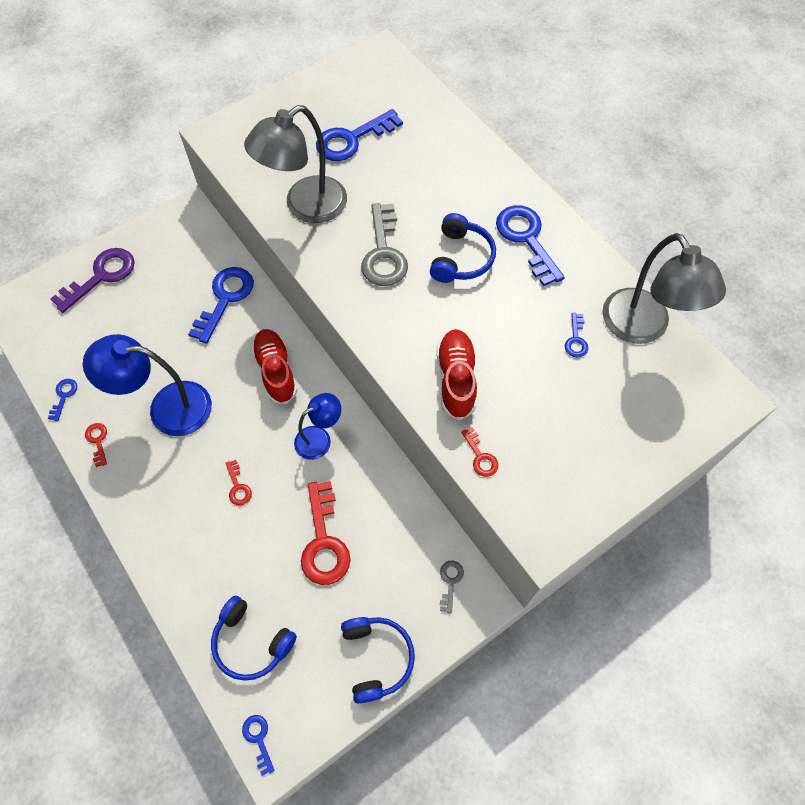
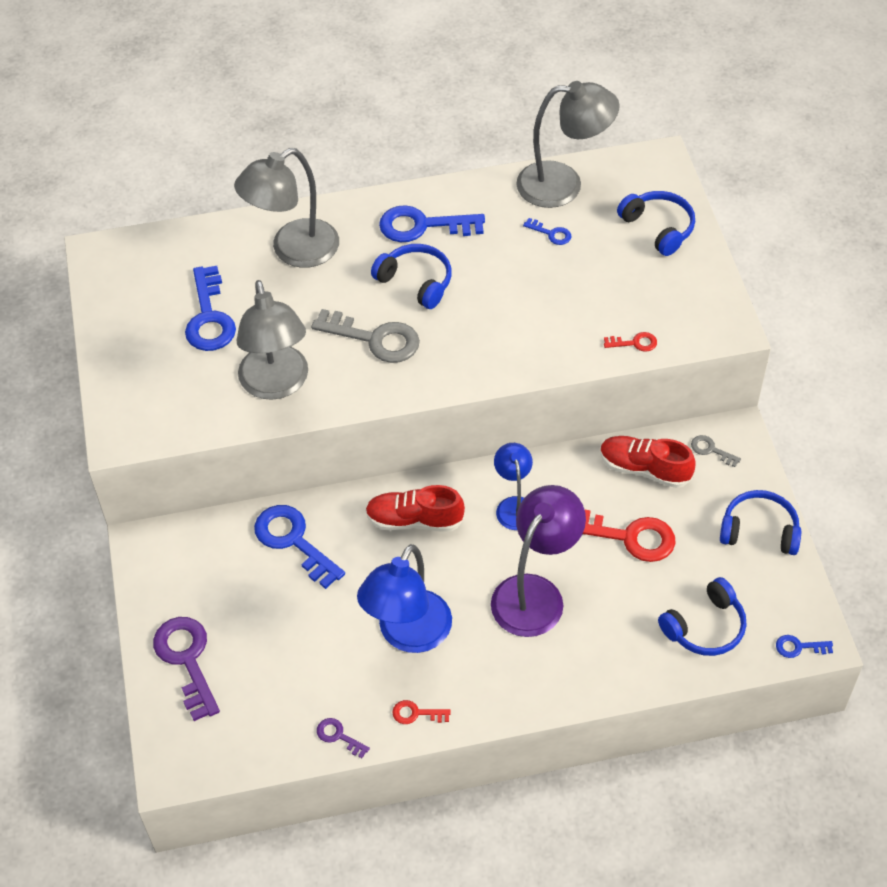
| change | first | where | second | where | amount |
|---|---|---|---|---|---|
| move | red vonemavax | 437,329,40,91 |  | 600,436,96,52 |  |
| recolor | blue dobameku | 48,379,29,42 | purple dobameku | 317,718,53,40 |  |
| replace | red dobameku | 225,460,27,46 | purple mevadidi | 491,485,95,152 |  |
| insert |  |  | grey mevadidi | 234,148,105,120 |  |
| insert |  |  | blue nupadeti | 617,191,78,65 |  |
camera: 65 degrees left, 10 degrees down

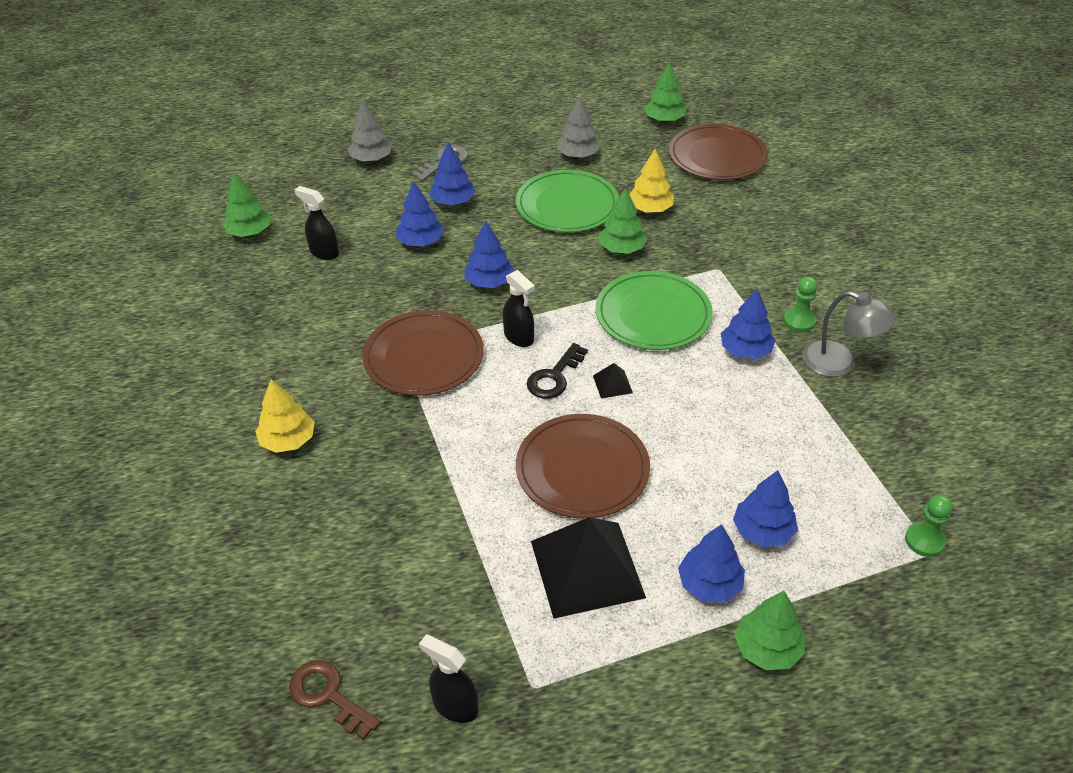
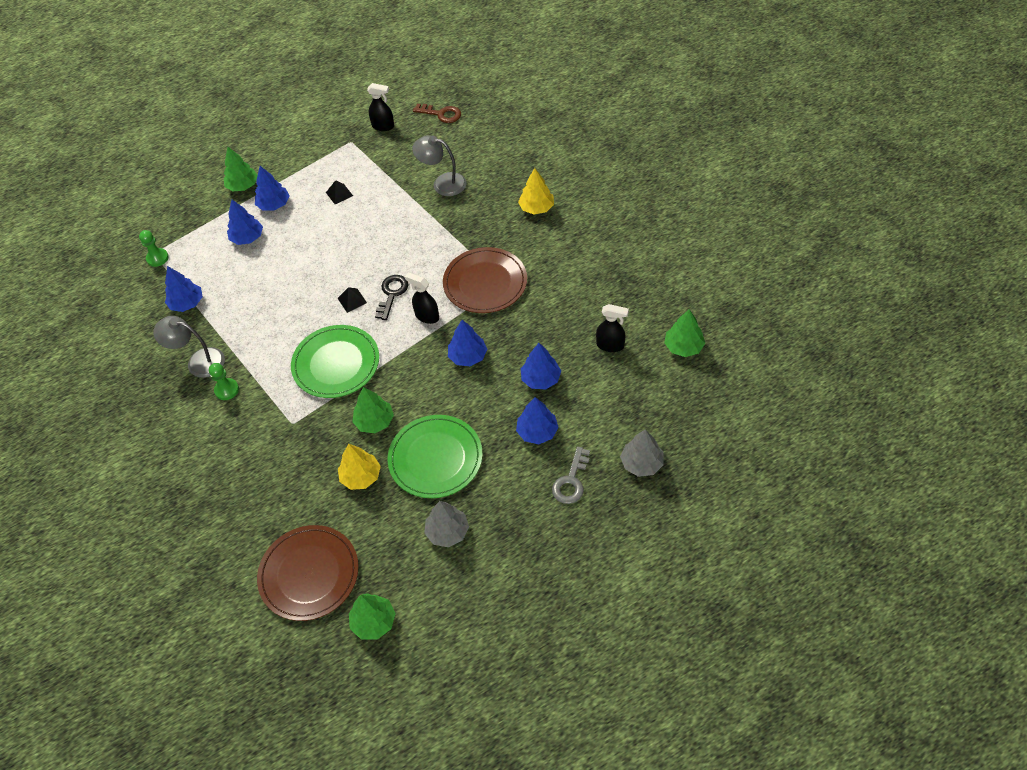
| change | first | where | second | where | amount |
|---|---|---|---|---|---|
| move | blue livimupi | 721,288,55,71 |  | 165,266,38,46 |  |
| delete | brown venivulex | 516,414,134,105 |  |  |  |
| resize | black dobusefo | 531,517,115,101 |  | 326,180,27,24 | x0.41 |
| insert |  |  | grey mevadidi | 412,135,55,61 |  |
camera: 165 degrees right, 10 degrees up

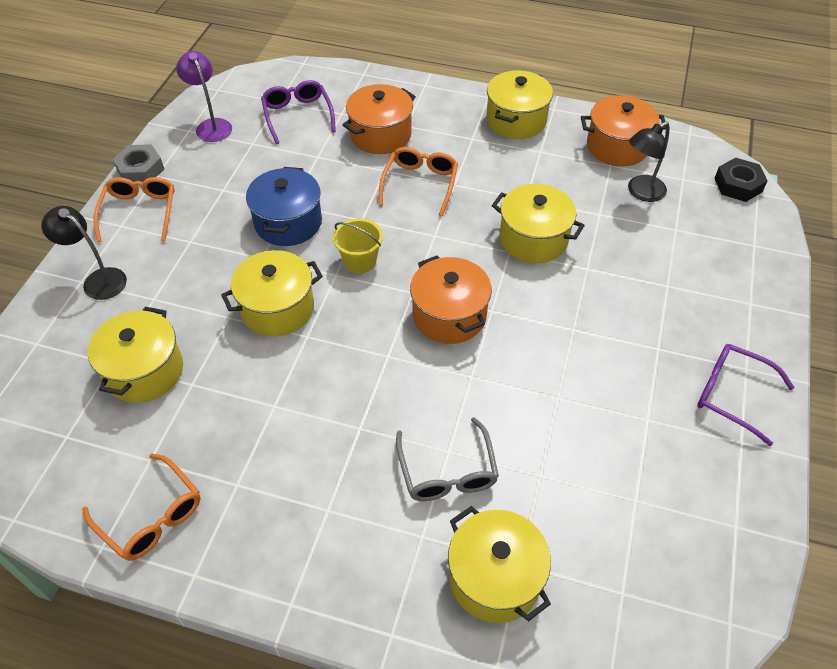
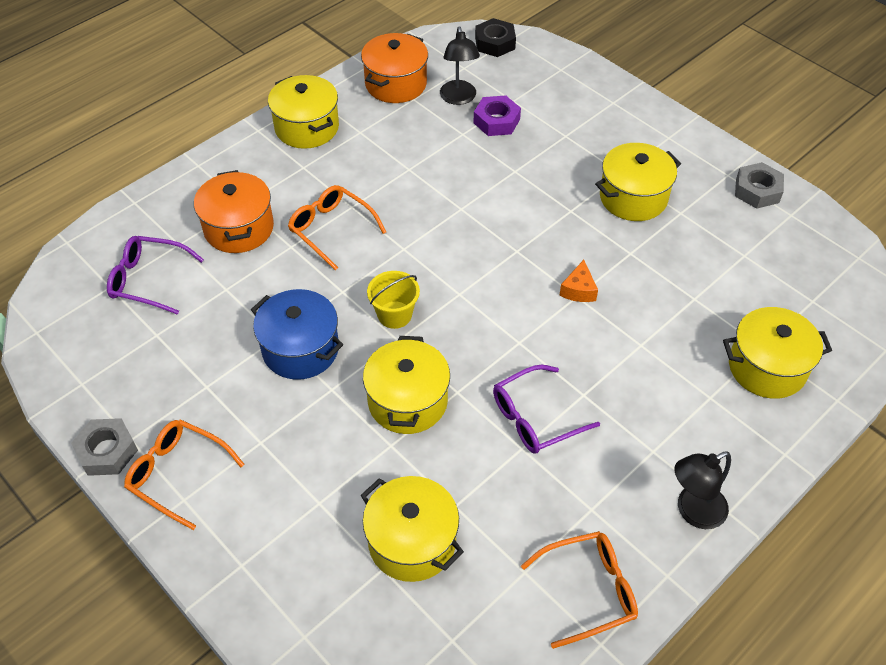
| change | first | where | second | where | amount |
|---|---|---|---|---|---|
| delete | purple mevadidi | 176,51,56,91 |  |  |  |
| move | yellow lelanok | 492,184,93,79 |  | 595,143,86,78 |  |
| move | black mevadidi | 41,206,86,94 |  | 674,451,57,78 |  |
| delete | orange lelanok | 410,255,82,89 |  |  |  |
| move | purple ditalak | 697,344,98,102 |  | 493,365,107,89 |  |
| delete | grey ditalak | 396,417,103,84 |  |  |  |
| insert |  |  | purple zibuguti | 474,95,47,41 |  |
| insert |  |  | grey zibuguti | 735,162,49,47 |  |
| insert |  |  | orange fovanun | 559,260,39,42 |  |
camera: 60 degrees left, 0 degrees up

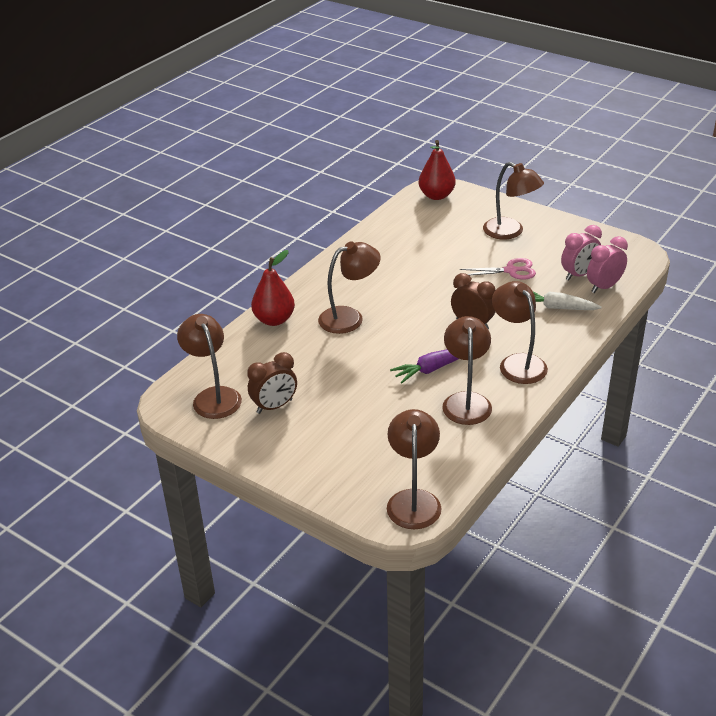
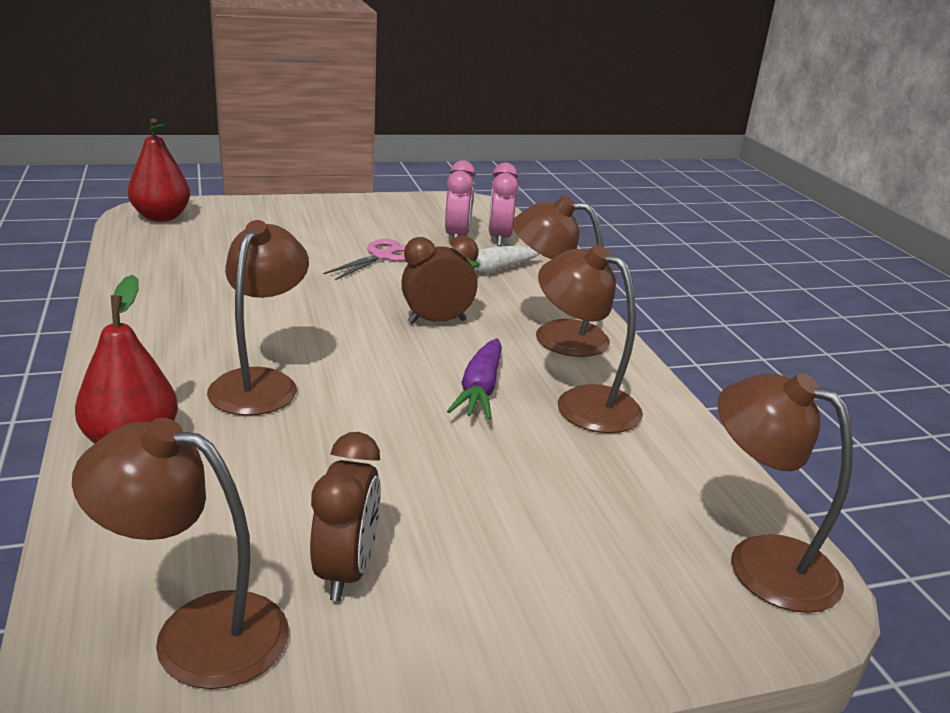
| change | first | where | second | where | amount |
|---|---|---|---|---|---|
| delete | brown mevadidi | 483,162,61,77 |  |  |  |
camera: 55 degrees left, 10 degrees down

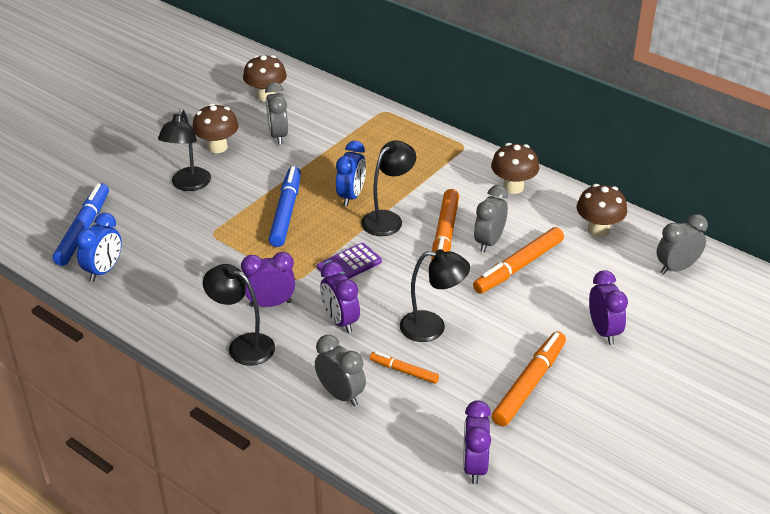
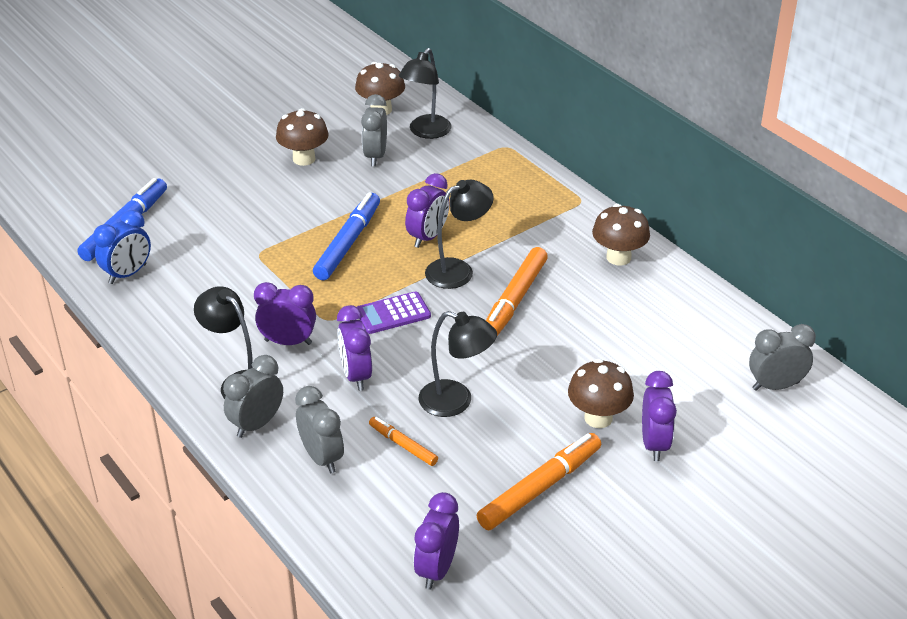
| change | first | where | second | where | amount |
|---|---|---|---|---|---|
| move | black mevadidi | 158,109,53,82 |  | 399,48,53,91 |  |
| recolor | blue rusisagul | 336,141,30,65 | purple rusisagul | 405,173,44,75 |  |
| move | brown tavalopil | 577,184,50,53 |  | 568,359,66,69 |  |
| move | grey rusisagul | 474,185,34,68 |  | 223,355,60,83 |  |
| delete | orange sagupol | 473,227,91,67 |  |  |  |
camera: 15 degrees right, 0 degrees up

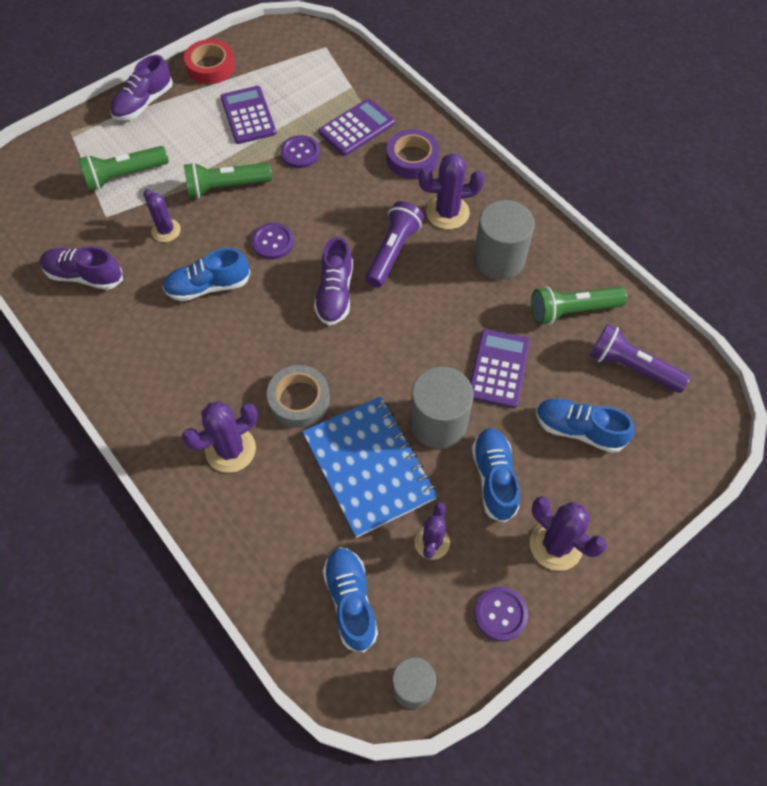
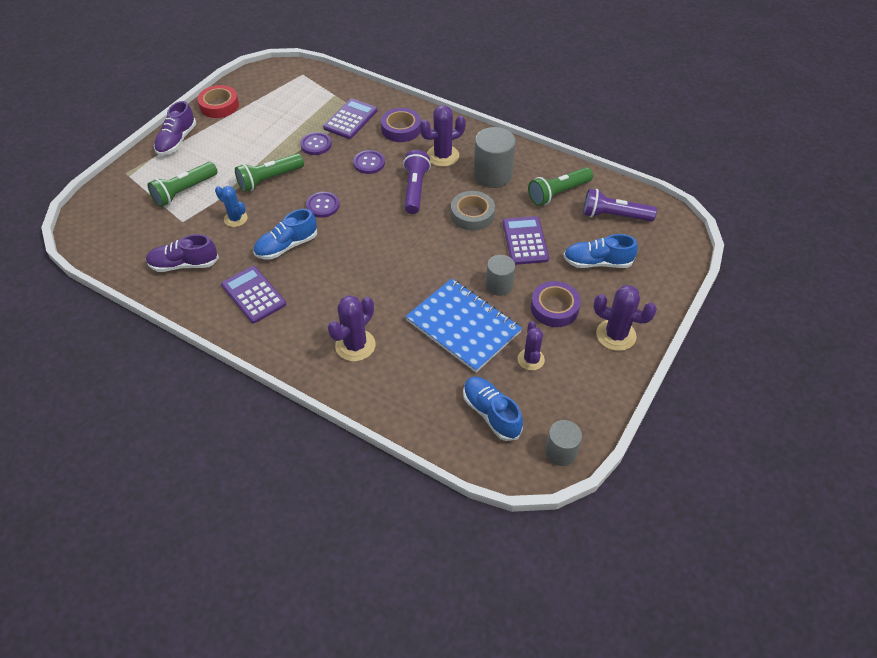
| change | first | where | second | where | amount |
|---|---|---|---|---|---|
| move | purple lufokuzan | 220,86,56,58 |  | 221,266,65,57 |  |
| recolor | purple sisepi | 143,189,38,53 | blue sisepi | 215,186,33,41 |  |
| delete | purple vonemavax | 314,237,39,89 |  |  |  |
| move | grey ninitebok | 267,365,63,63 |  | 451,191,44,40 |  |
| resize | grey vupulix | 410,367,63,82 |  | 486,255,29,41 | x0.62 |
| replace | blue vonemavax | 472,428,48,95 | purple ninitebok | 531,281,50,46 |  |
| move | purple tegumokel | 474,586,54,55 |  | 353,150,32,24 |  |
camera: 20 degrees left, 10 degrees down

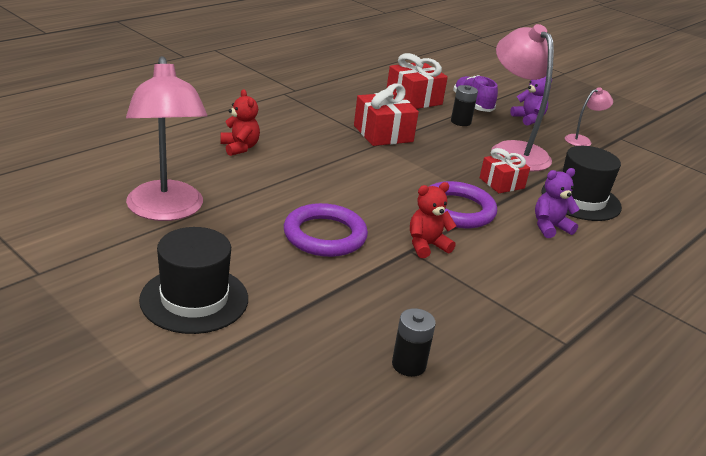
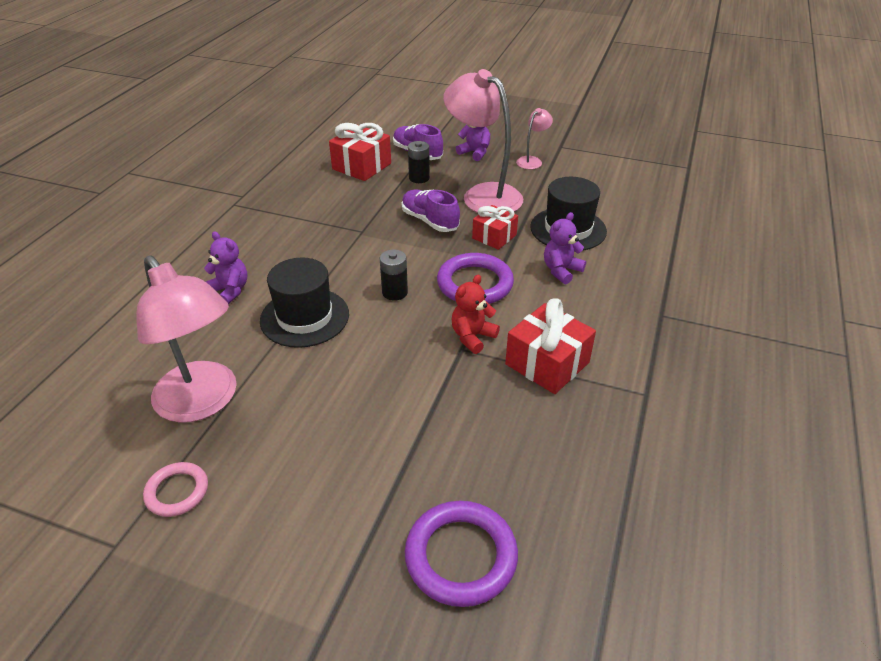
| change | first | where | second | where | amount |
|---|---|---|---|---|---|
| move | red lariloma | 354,83,65,63 |  | 505,298,91,96 |  |
| recolor | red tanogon | 220,89,40,67 | purple tanogon | 204,231,43,73 |  |
| move | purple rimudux | 284,203,84,54 |  | 405,501,113,106 |  |
| move | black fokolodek | 139,227,109,107 |  | 260,257,89,91 |  |
| move | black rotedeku | 392,308,44,69 |  | 380,249,28,52 |  |
| insert |  |  | purple vonemavax | 402,190,58,42 |  |
| insert |  |  | pink rimudux | 143,462,65,55 |  |
camera: 20 degrees left, 10 degrees up

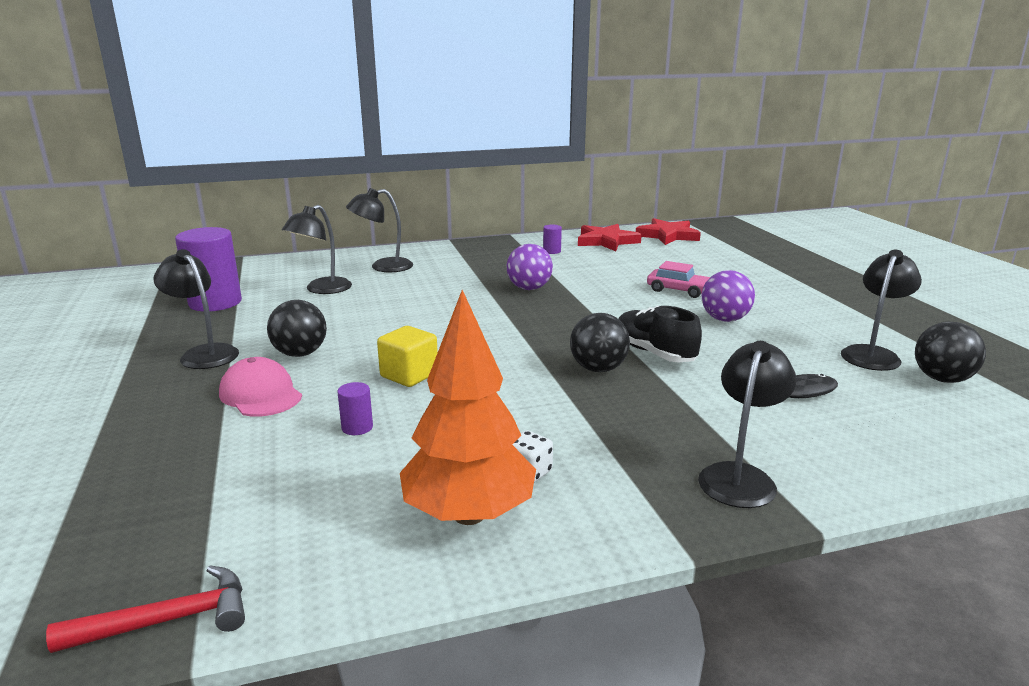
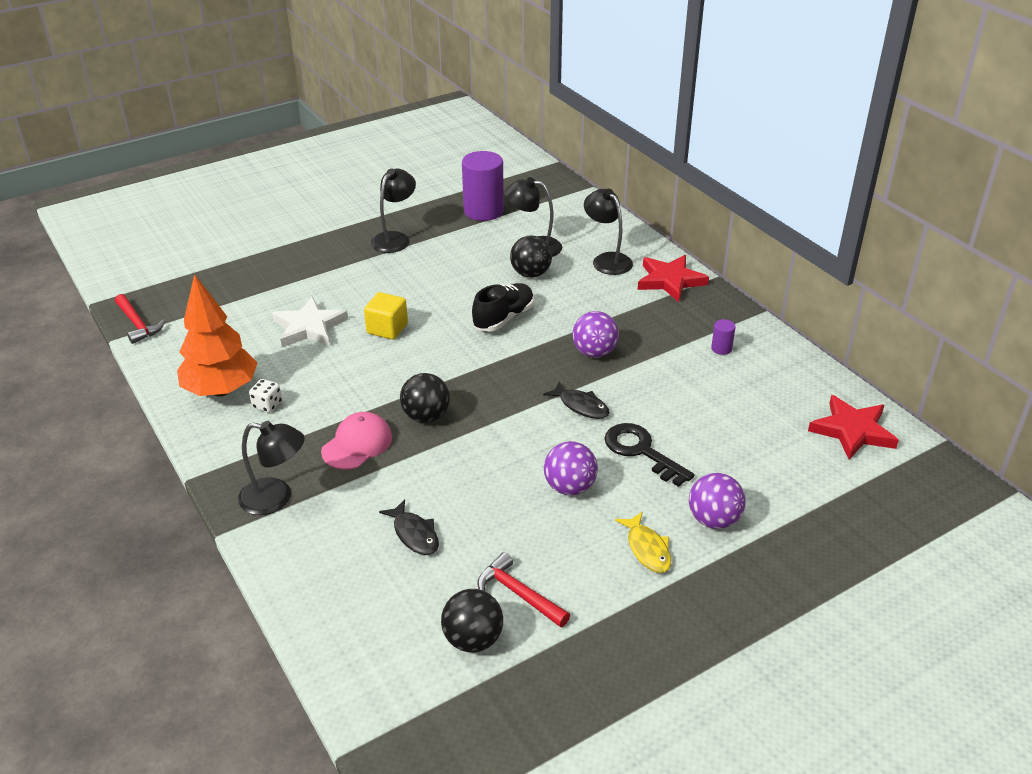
| change | first | where | second | where | amount |
|---|---|---|---|---|---|
| move | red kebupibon | 578,224,64,27 |  | 638,255,71,47 |  |
| replace | black mevadidi | 841,250,81,121 | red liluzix | 477,552,93,75 |  |
| replace | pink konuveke | 647,261,63,37 | black dobameku | 604,423,90,64 |  |
| move | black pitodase | 267,300,60,57 |  | 510,236,42,42 |  |
| move | black vonemavax | 618,306,84,57 |  | 472,283,62,49 |  |
| move | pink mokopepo | 219,357,83,60 |  | 321,412,71,58 |  |
| replace | purple vupulix | 337,382,36,53 | white kebupibon | 272,296,76,51 |  |
| insert |  |  | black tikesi | 543,381,67,38 |  |
| insert |  |  | purple pitodase | 689,473,57,56 |  |
| insert |  |  | yellow tikesi | 615,512,56,61 |  |
camera: 75 degrees right, 15 degrees up

